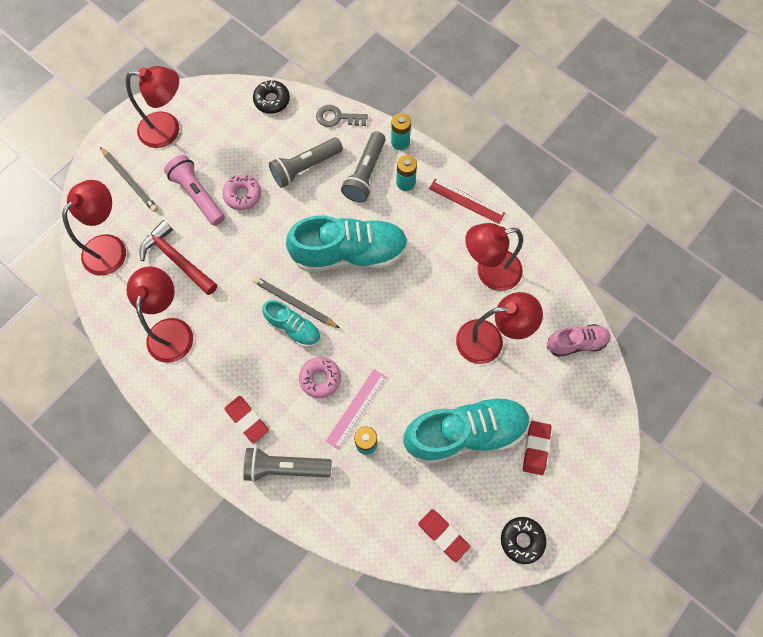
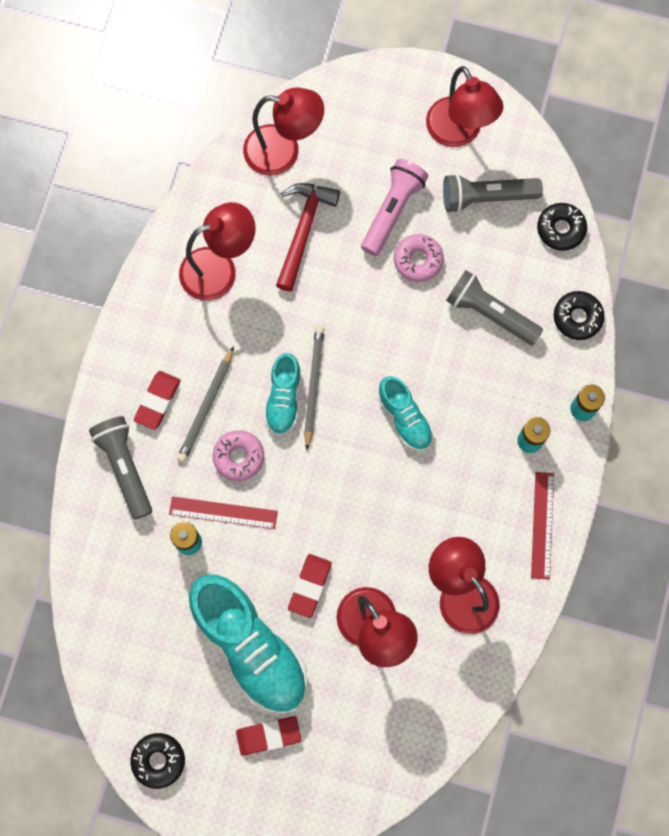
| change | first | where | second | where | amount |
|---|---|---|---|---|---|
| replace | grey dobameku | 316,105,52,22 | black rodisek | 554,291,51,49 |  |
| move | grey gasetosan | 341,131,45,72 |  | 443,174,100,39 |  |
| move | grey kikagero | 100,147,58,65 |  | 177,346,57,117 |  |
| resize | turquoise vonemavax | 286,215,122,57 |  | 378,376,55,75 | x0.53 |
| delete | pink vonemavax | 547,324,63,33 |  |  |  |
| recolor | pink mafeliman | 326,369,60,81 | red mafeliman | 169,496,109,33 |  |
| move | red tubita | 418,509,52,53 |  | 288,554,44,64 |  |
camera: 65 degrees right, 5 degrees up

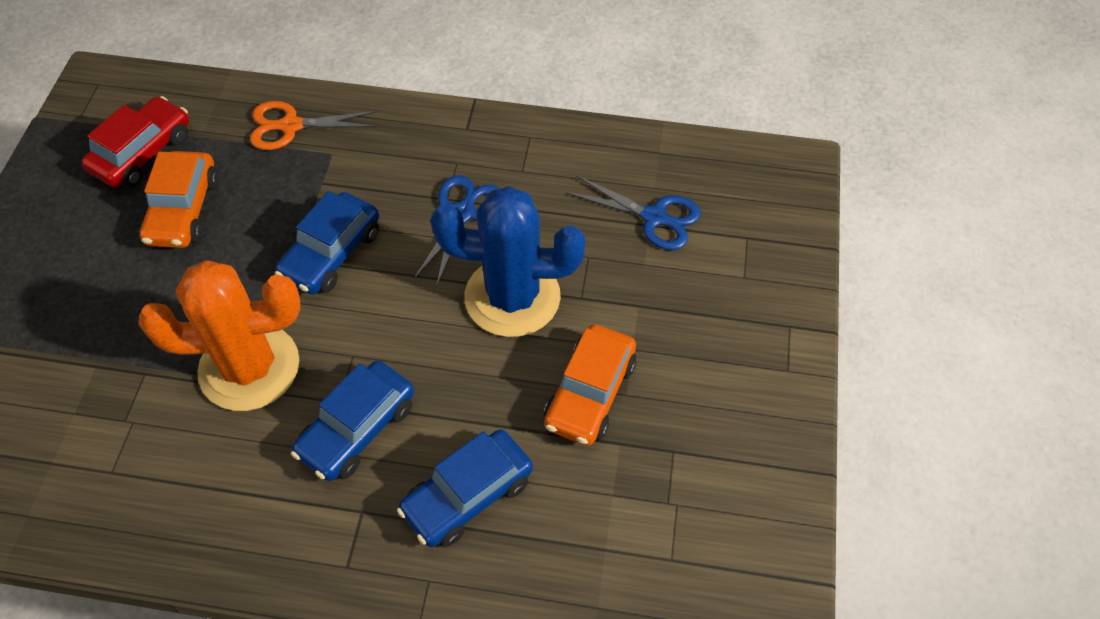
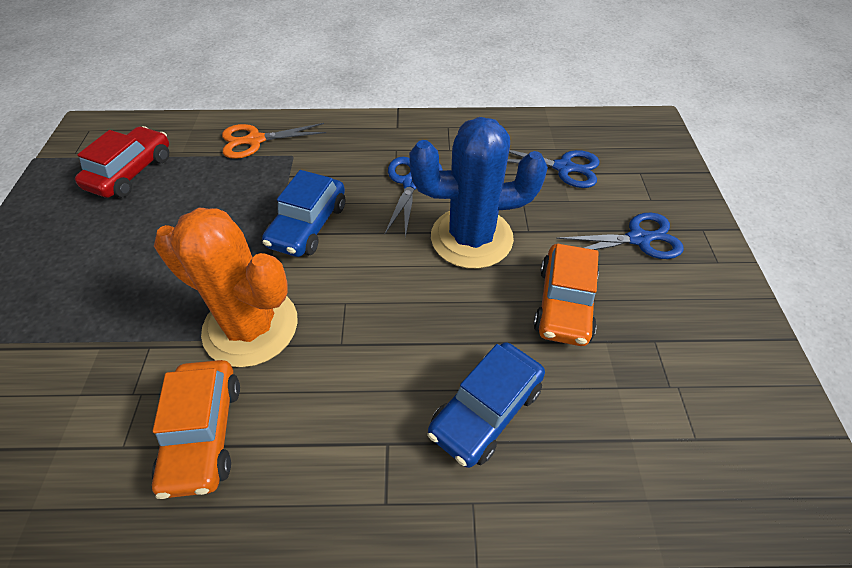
| change | first | where | second | where | amount |
|---|---|---|---|---|---|
| move | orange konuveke | 140,151,78,97 |  | 152,360,88,139 |  |
| rotate | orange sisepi | 138,260,162,151 |  | 154,208,144,159 | 45 degrees clockwise |
| delete | blue konuveke | 291,361,123,120 |  |  |  |
| insert |  |  | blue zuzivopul | 556,213,128,46 |  |
camera: 10 degrees left, 5 degrees down

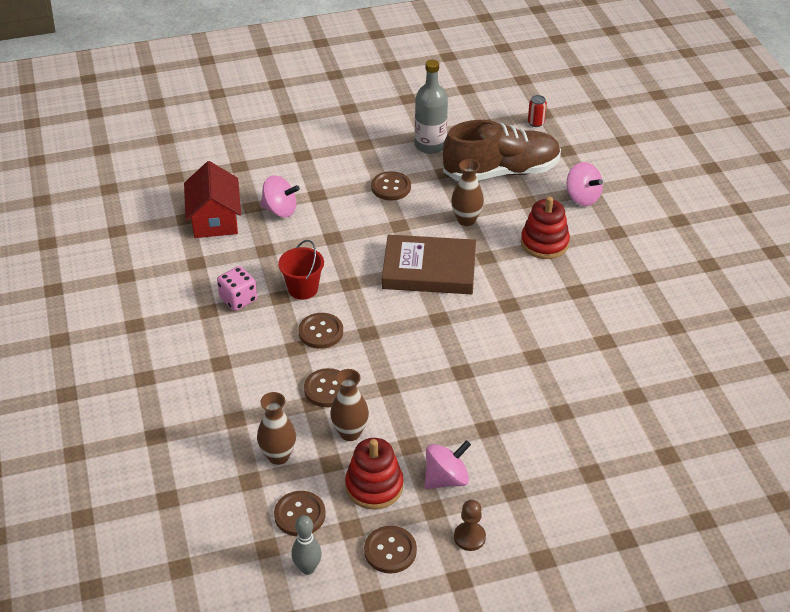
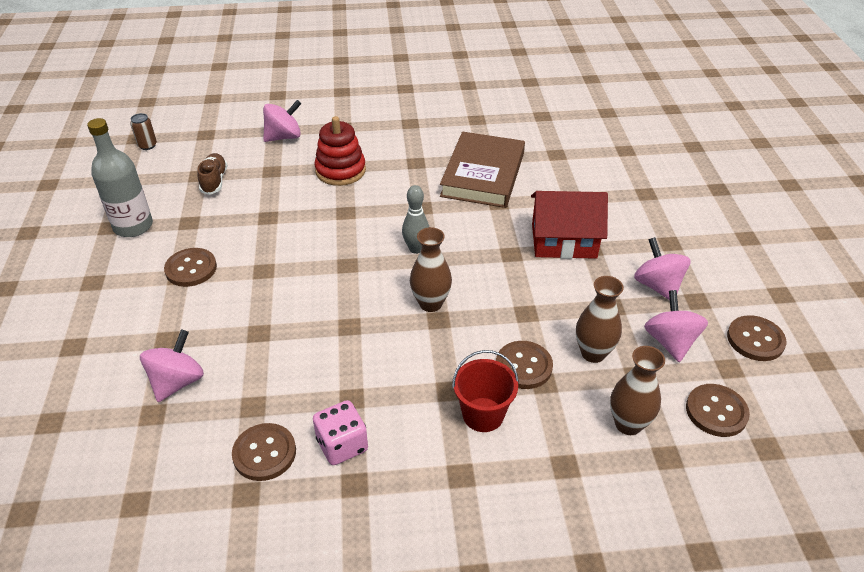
| change | first | where | second | where | amount |
|---|---|---|---|---|---|
| recolor | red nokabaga | 528,95,19,32 | brown nokabaga | 130,113,27,37 |  |
| resize | brown vonemavax | 443,120,118,61 |  | 197,153,31,42 | x0.43 |
| move | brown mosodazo | 451,159,33,67 |  | 410,227,42,85 |  |
| move | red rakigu | 184,161,57,77 |  | 531,191,77,68 |  |
| move | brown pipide | 382,235,94,59 |  | 440,132,85,76 |  |
| move | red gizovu | 278,240,46,59 |  | 452,350,67,82 |  |
| move | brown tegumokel | 298,313,45,36 |  | 232,423,64,58 |  |
| replace | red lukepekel | 345,438,58,71 | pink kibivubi | 644,290,64,72 |  |
| delete | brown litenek | 454,500,32,51 |  |  |  |
| move | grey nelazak | 291,515,31,60 |  | 402,185,27,69 |  |
camera: 80 degrees left, 0 degrees up

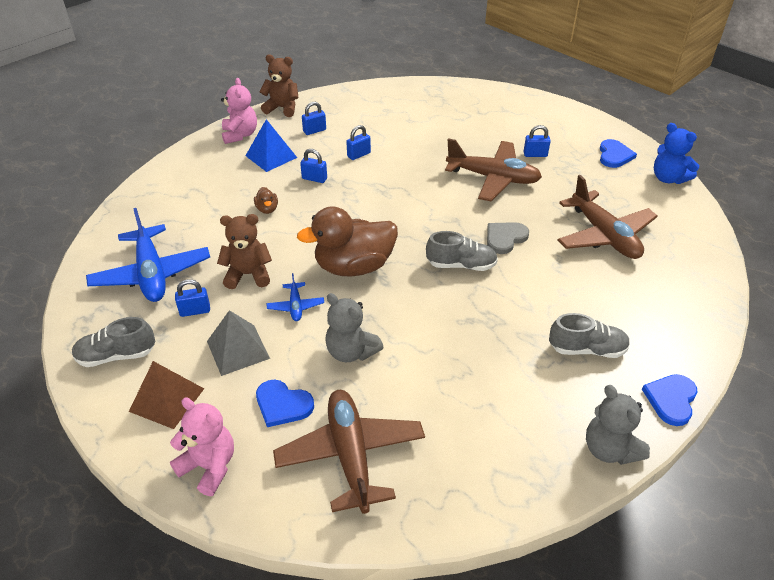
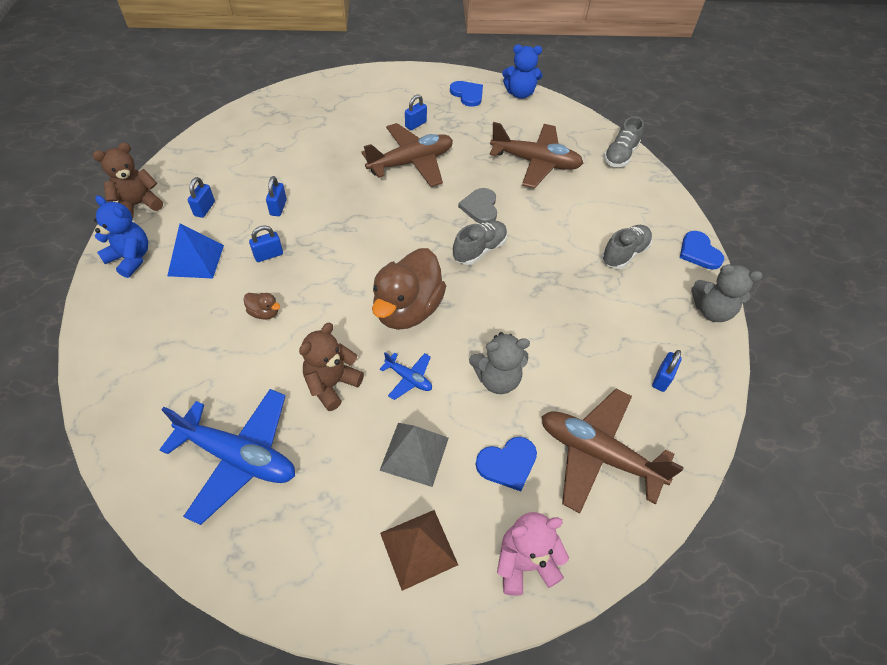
| change | first | where | second | where | amount |
|---|---|---|---|---|---|
| recolor | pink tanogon | 221,78,36,66 | blue tanogon | 94,195,54,83 |  |
| move | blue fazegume | 175,279,35,38 |  | 652,350,30,42 |  |
| move | grey vonemavax | 72,317,83,50 |  | 604,116,40,51 |  |
camera: 50 degrees left, 10 degrees up

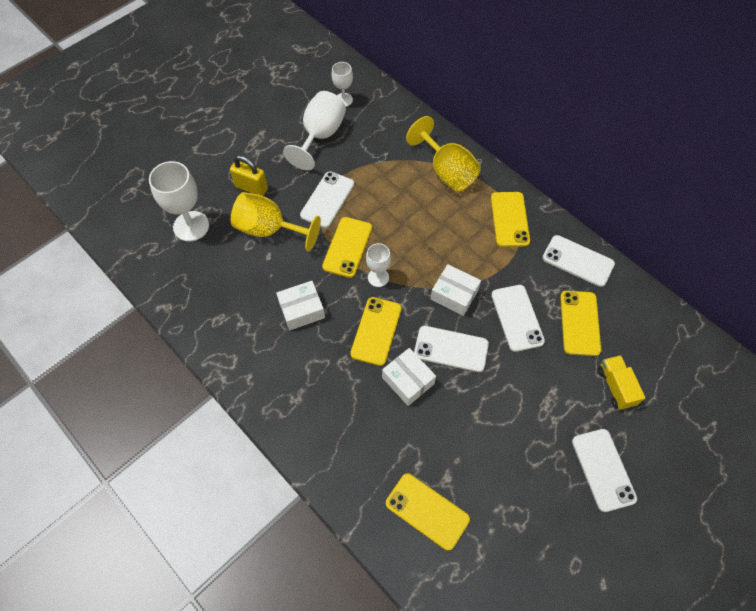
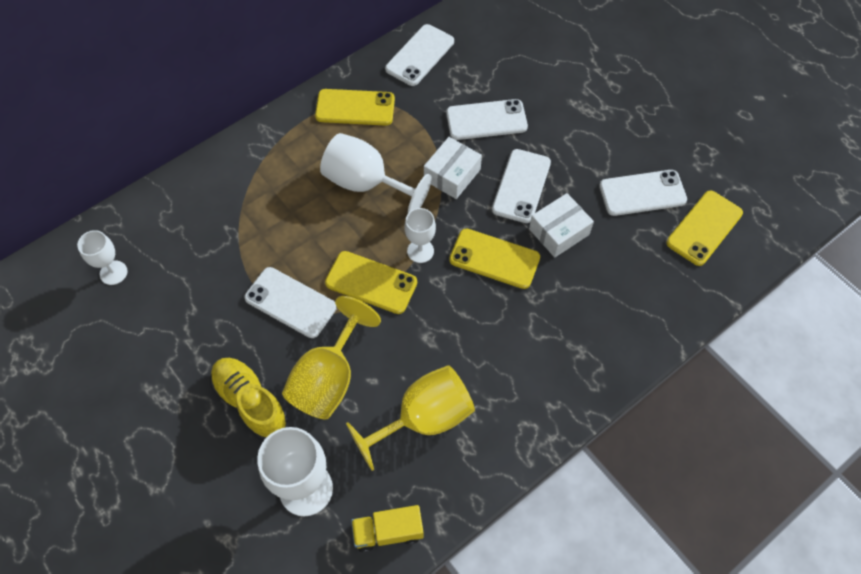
| change | first | where | second | where | amount |
|---|---|---|---|---|---|
| move | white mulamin | 283,91,63,79 |  | 320,133,112,80 |  |
| move | yellow mulamin | 406,116,75,76 |  | 346,365,129,106 |  |
| replace | yellow fazegume | 230,155,38,41 | yellow vonemavax | 210,358,78,82 |  |
| delete | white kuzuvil | 276,281,49,49 |  |  |  |
| delete | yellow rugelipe | 560,291,41,65 |  |  |  |
| move | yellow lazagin | 598,355,47,55 |  | 351,505,73,47 |  |
| move | white rugelipe | 572,429,65,83 |  | 599,170,88,46 |  |
camera: 85 degrees left, 0 degrees up

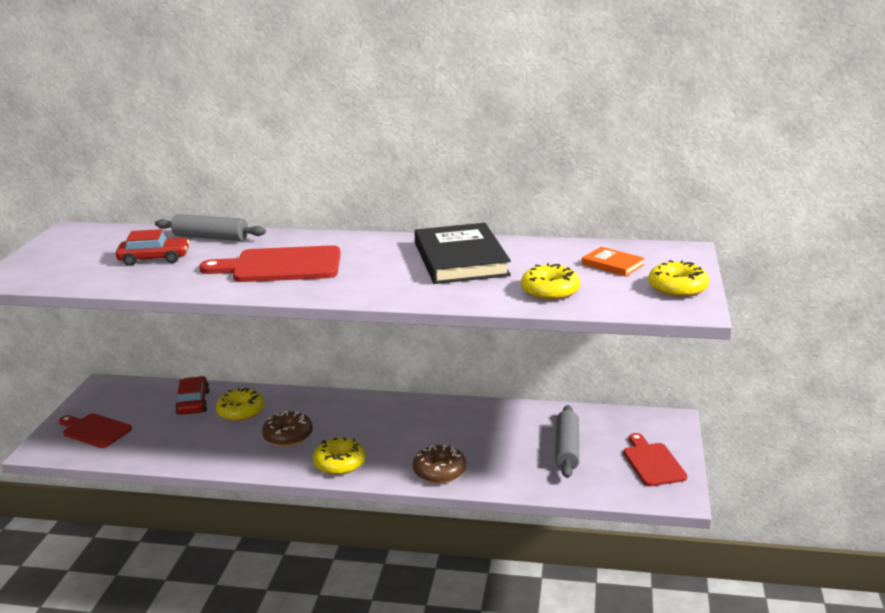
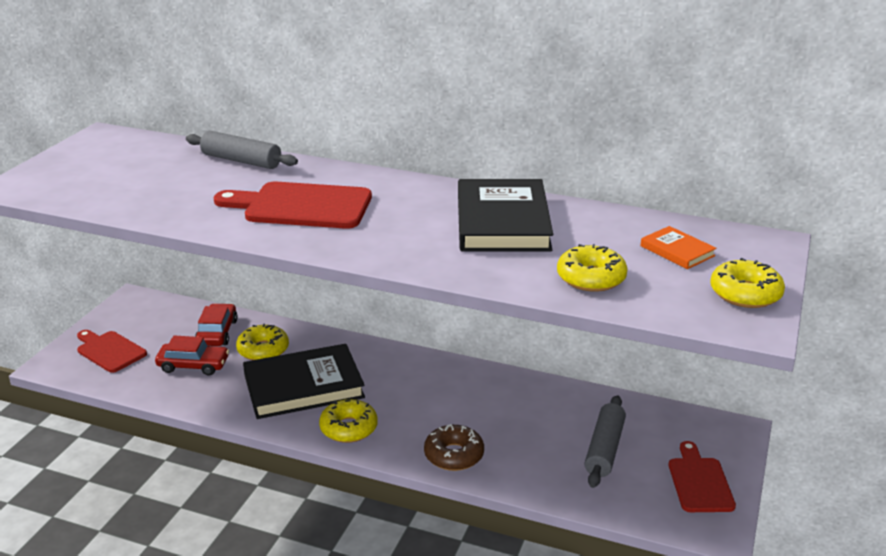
| change | first | where | second | where | amount |
|---|---|---|---|---|---|
| move | red konuveke | 116,229,73,37 |  | 155,336,74,40 |  |
| replace | brown rodisek | 262,411,51,35 | black pipide | 243,344,122,75 |  |
camera: 10 degrees right, 5 degrees up

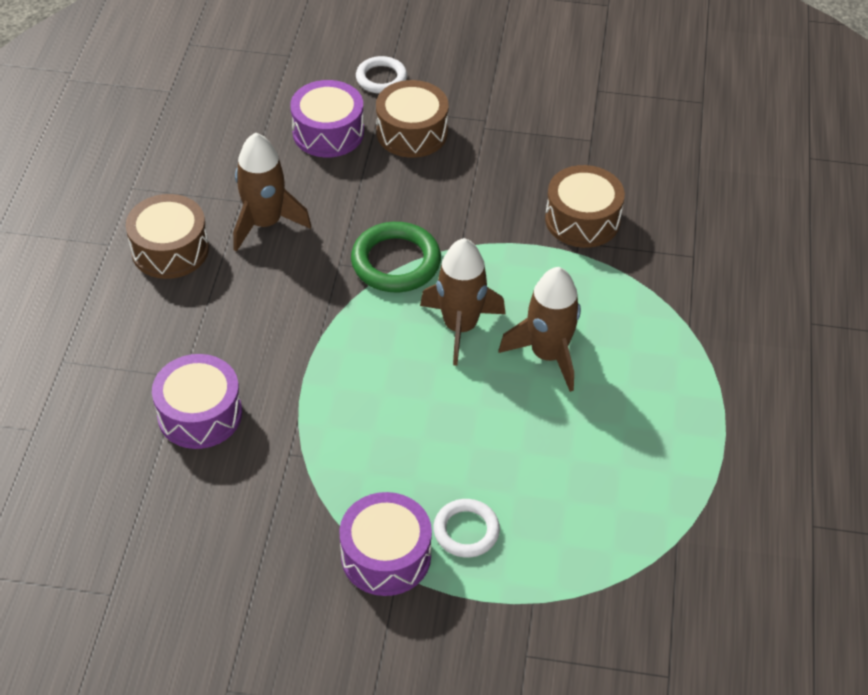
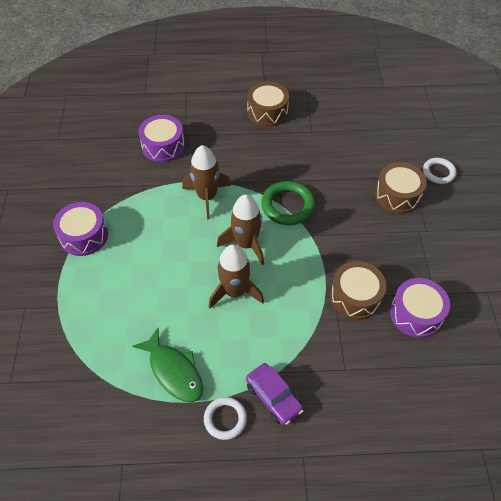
| change | first | where | second | where | amount |
|---|---|---|---|---|---|
| move | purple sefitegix | 290,80,74,78 |  | 390,278,60,60 |  |
| move | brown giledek | 233,132,78,120 |  | 182,145,49,74 |  |
| move | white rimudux | 433,499,67,59 |  | 204,397,43,43 |  |
| insert |  |  | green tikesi | 132,328,71,75 |  |
| insert |  |  | purple konuveke | 246,363,58,62 |  |
camera: 80 degrees right, 5 degrees up

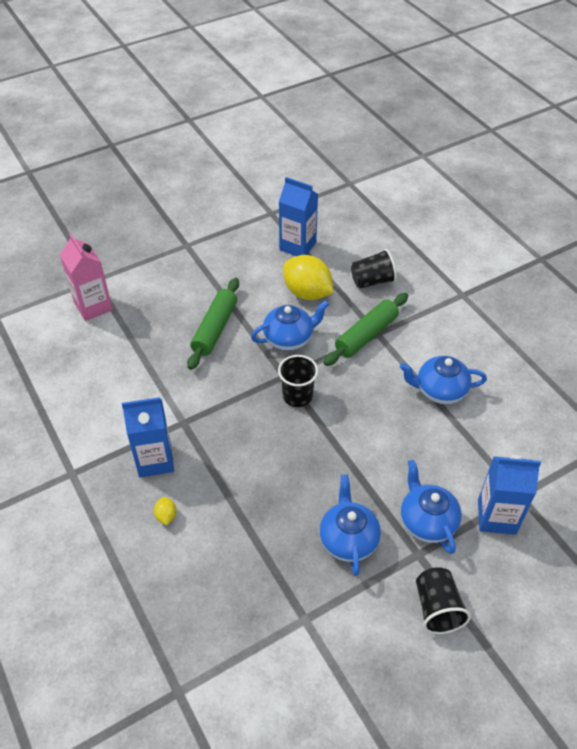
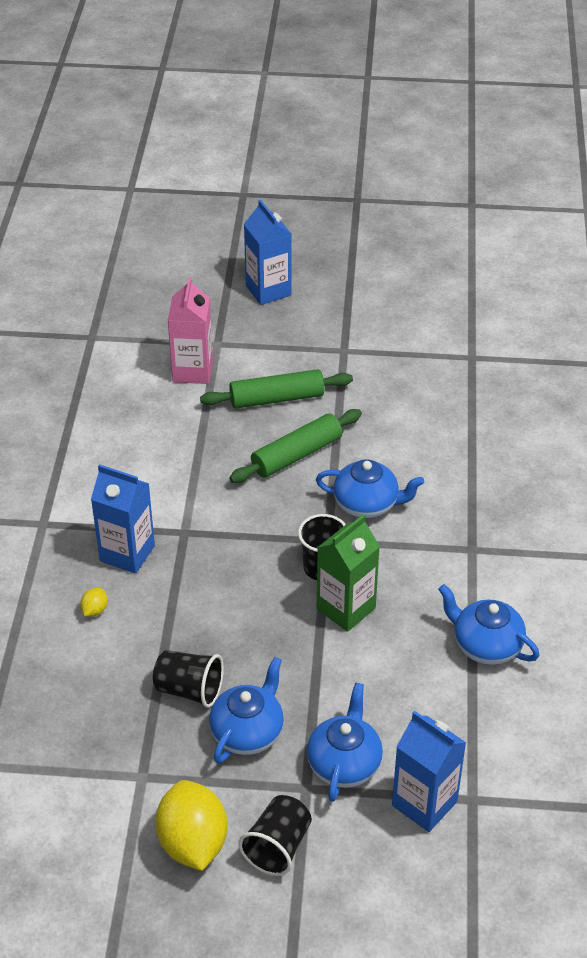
| change | first | where | second | where | amount |
|---|---|---|---|---|---|
| move | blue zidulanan | 279,177,39,79 |  | 244,199,47,106 |  |
| move | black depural | 351,249,46,40 |  | 153,650,71,58 |  |
| move | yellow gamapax | 283,255,50,45 |  | 155,780,72,91 |  |
| move | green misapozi | 324,293,84,73 |  | 200,369,153,40 |  |
| insert |  |  | green zidulanan | 317,514,63,118 |  |
camera: 35 degrees right, 5 degrees down

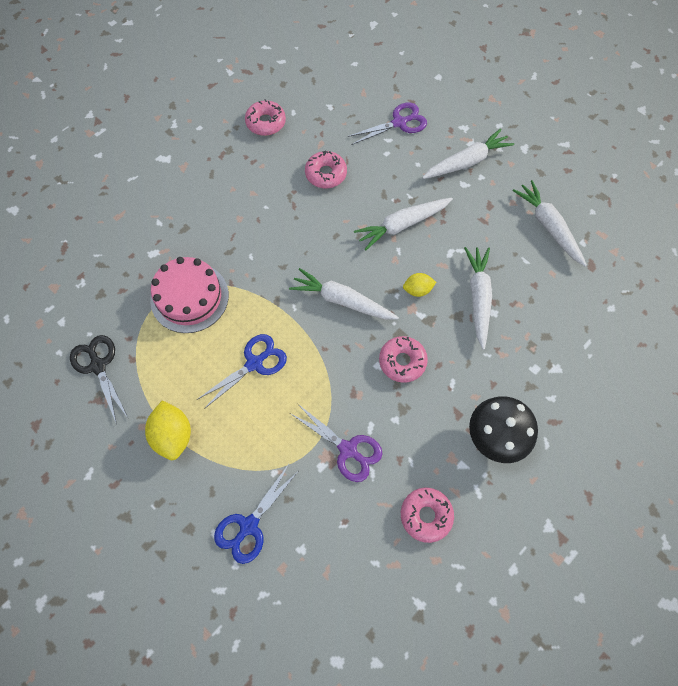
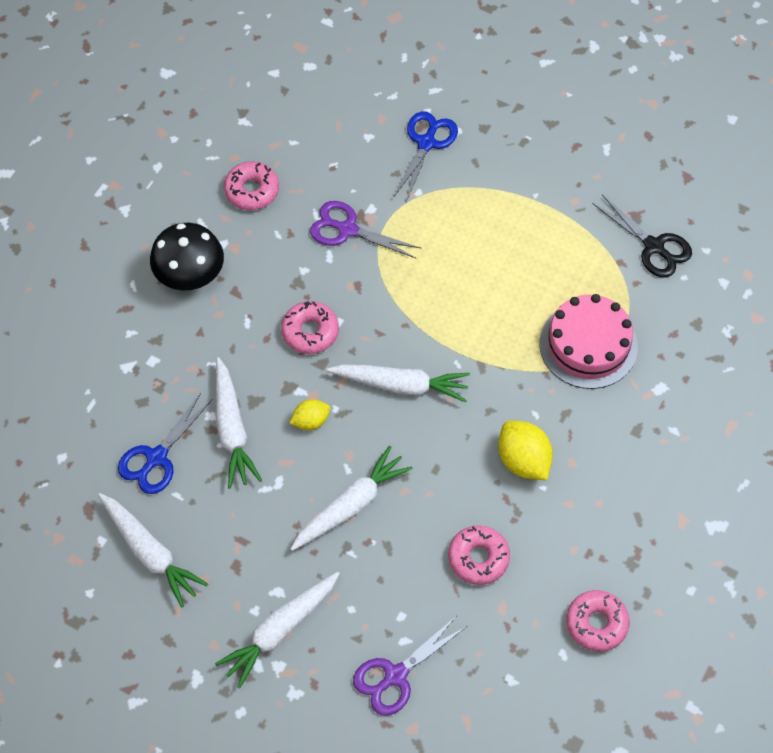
| change | first | where | second | where | amount |
|---|---|---|---|---|---|
| move | blue zuzivopul | 198,334,89,75 |  | 118,393,94,101 |  |
| move | yellow gamapax | 145,400,46,60 |  | 498,421,55,59 |  |
camera: 165 degrees right, 5 degrees down

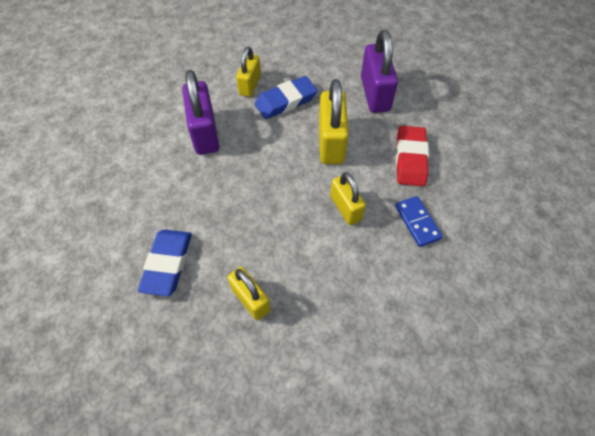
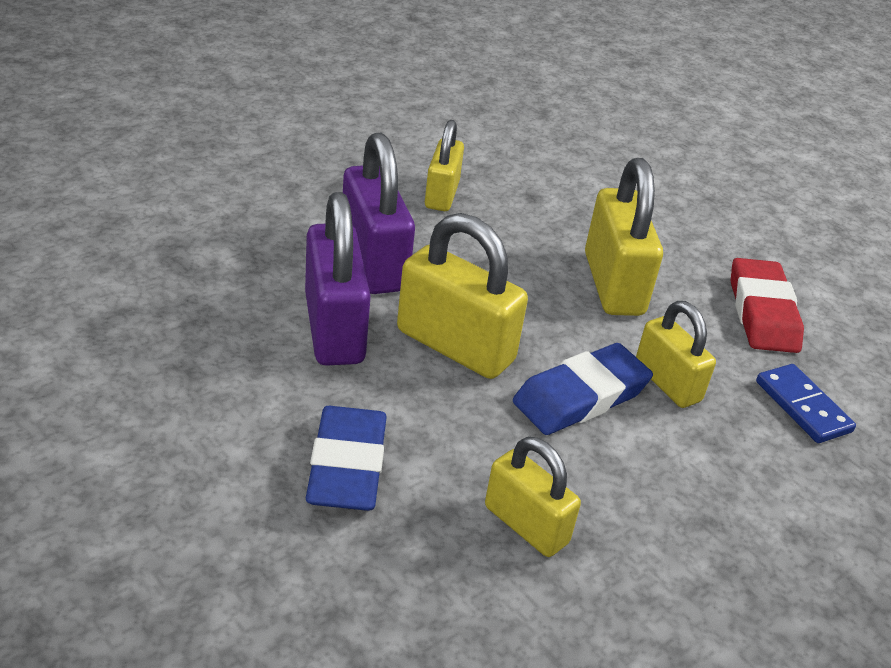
| change | first | where | second | where | amount |
|---|---|---|---|---|---|
| move | purple fazegume | 361,30,37,83 |  | 305,192,66,174 |  |
| move | blue tubita | 255,76,63,43 |  | 513,343,140,92 |  |
| insert |  |  | yellow fazegume | 397,213,131,166 |  |
camera: 10 degrees left, 20 degrees down

